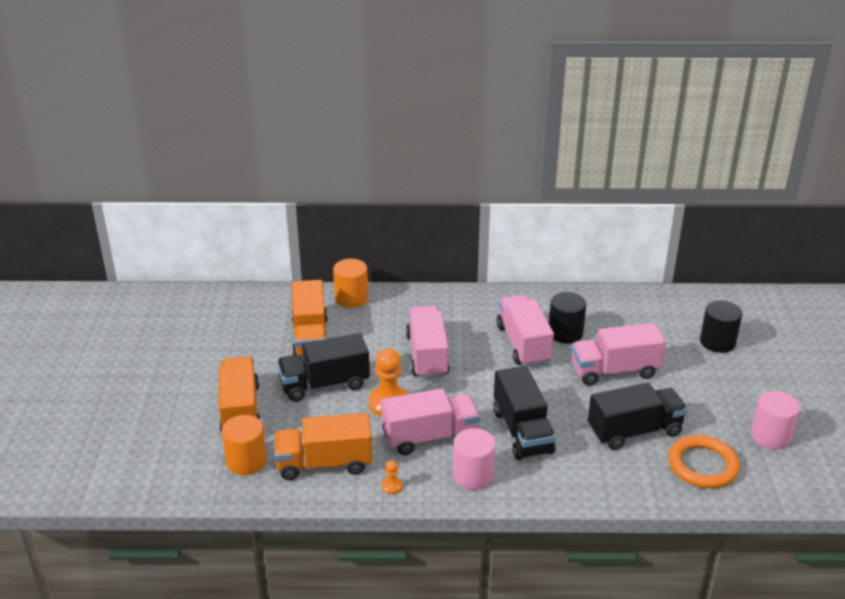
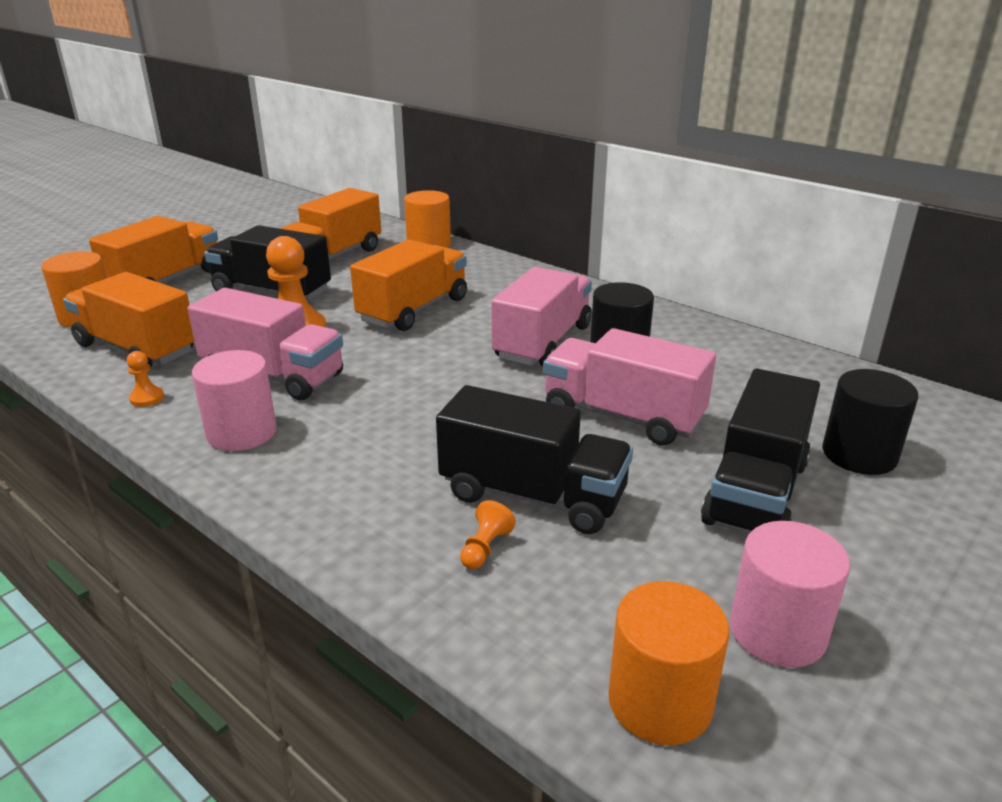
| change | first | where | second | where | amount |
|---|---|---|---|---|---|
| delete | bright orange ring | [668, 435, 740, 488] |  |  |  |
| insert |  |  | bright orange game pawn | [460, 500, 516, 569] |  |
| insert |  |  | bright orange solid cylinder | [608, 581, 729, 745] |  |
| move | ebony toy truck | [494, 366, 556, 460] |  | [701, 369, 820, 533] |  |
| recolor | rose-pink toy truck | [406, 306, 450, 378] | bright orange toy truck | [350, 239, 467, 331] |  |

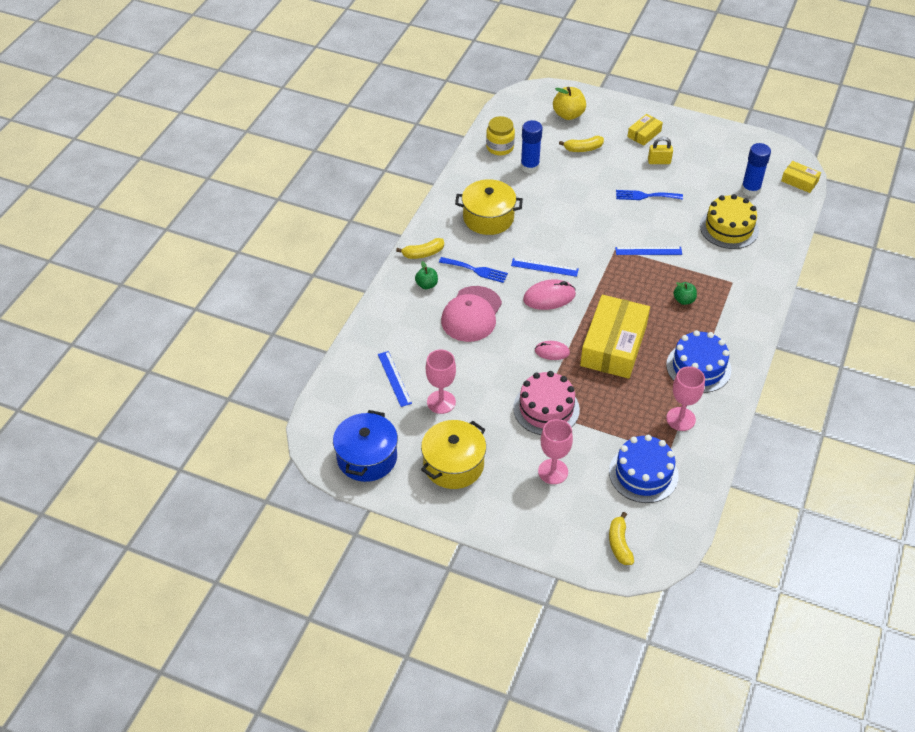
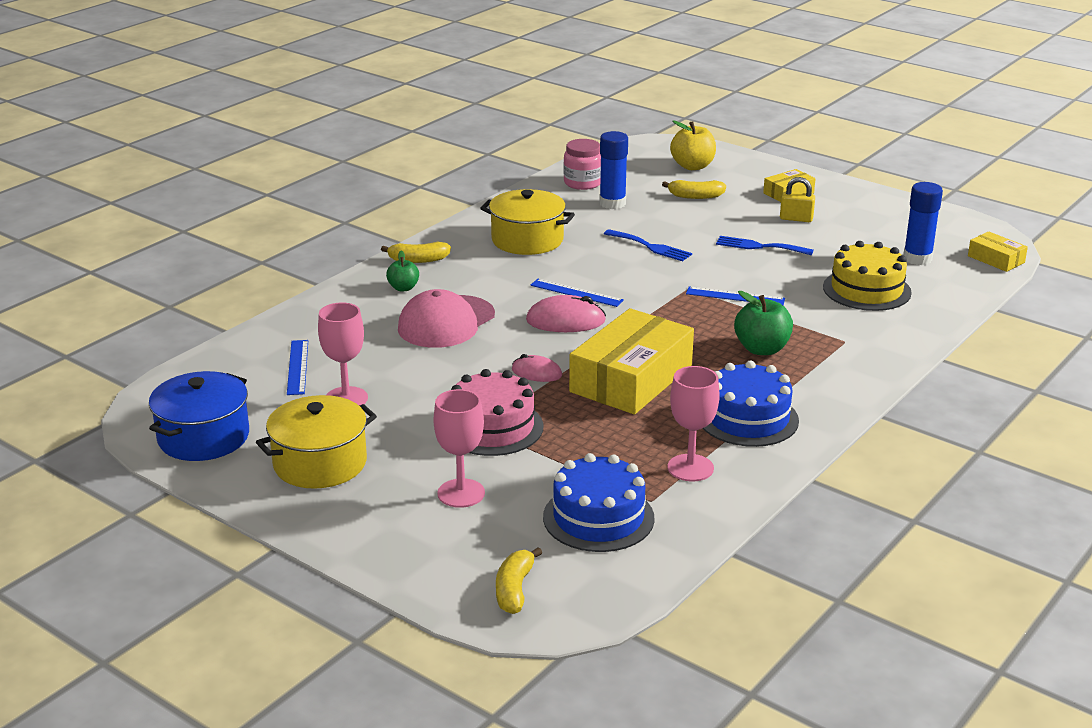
| change | first | where | second | where | amount |
|---|---|---|---|---|---|
| move | cobalt table fork | [439, 257, 508, 283] |  | [604, 229, 692, 261] |  |
| recolor | golden jam jar | [486, 116, 515, 156] | rose-pink jam jar | [564, 139, 601, 190] |  |
| resize | emerald apple fruit | [673, 282, 697, 305] |  | [734, 291, 793, 355] | x1.65 |

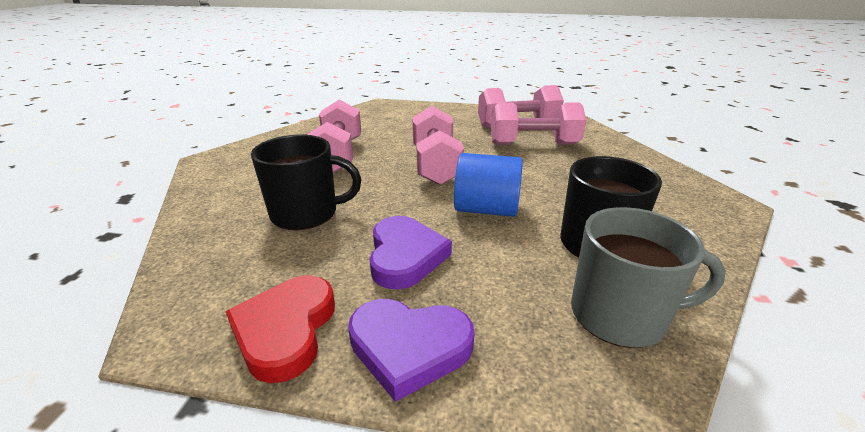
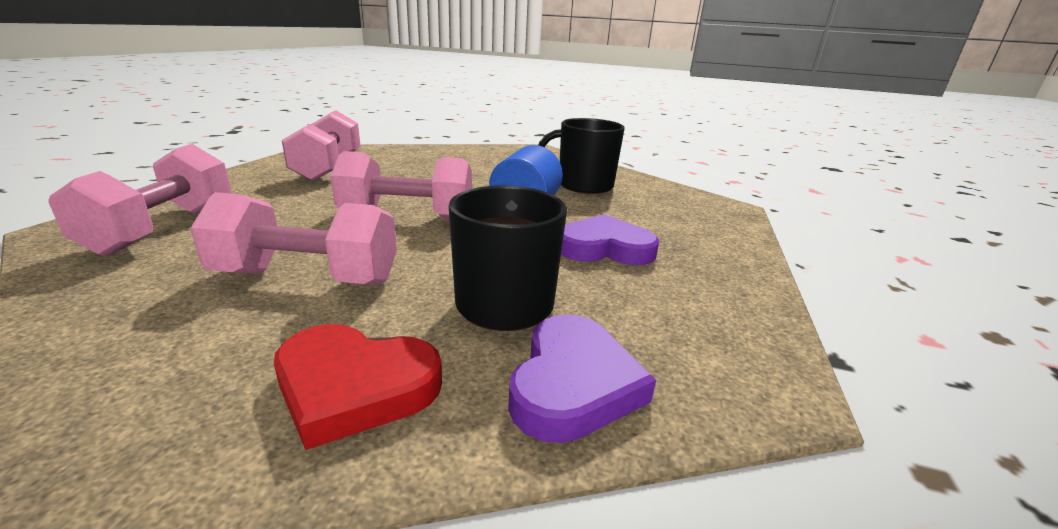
| change | first | where | second | where | amount |
|---|---|---|---|---|---|
| delete | grey coffee mug | [571, 207, 726, 348] |  |  |  |
| move | red heart | [225, 275, 335, 383] |  | [274, 324, 442, 450] |  |
| move | royal purple heart | [348, 299, 474, 402] |  | [508, 314, 656, 443] |  |
| move | rose-pink free weight | [491, 102, 586, 145] |  | [48, 144, 232, 256] |  |

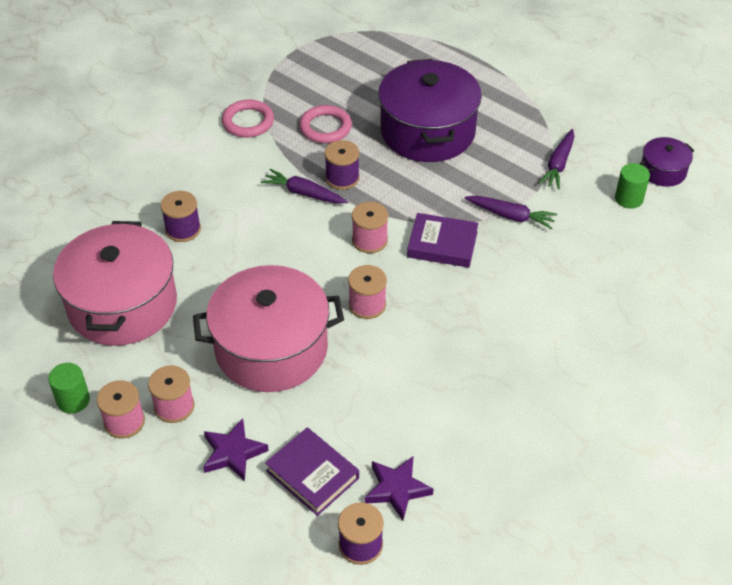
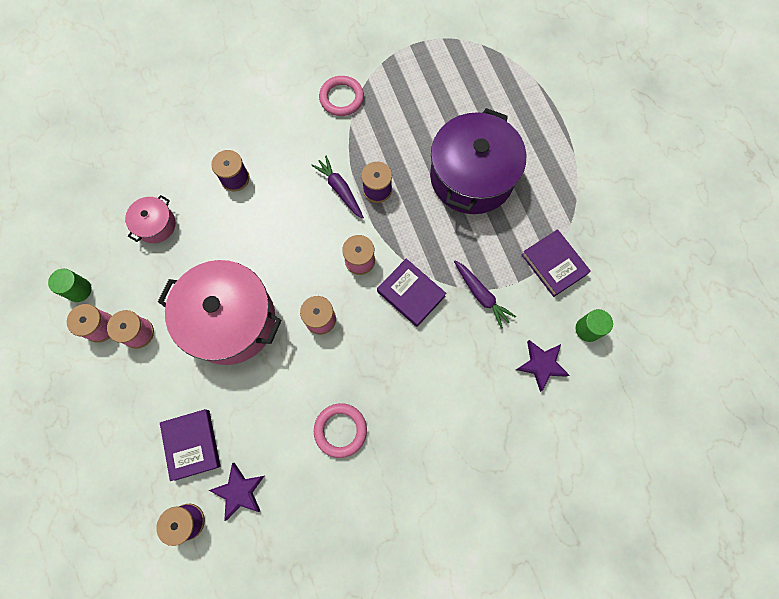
| change | first | where | second | where | amount |
|---|---|---|---|---|---|
| delete | royal purple stockpot | [640, 137, 694, 187] |  |  |  |
| move | royal purple star | [203, 419, 269, 481] |  | [516, 340, 570, 392] |  |
| move | rose-pink ring | [299, 105, 352, 143] |  | [314, 403, 367, 458] |  |
| replace | royal purple root vegetable | [538, 129, 574, 189] | royal purple book | [522, 229, 591, 297] |  |
| resize | rose-pink stockpot | [53, 221, 177, 346] |  | [125, 195, 176, 243] | x0.47 |

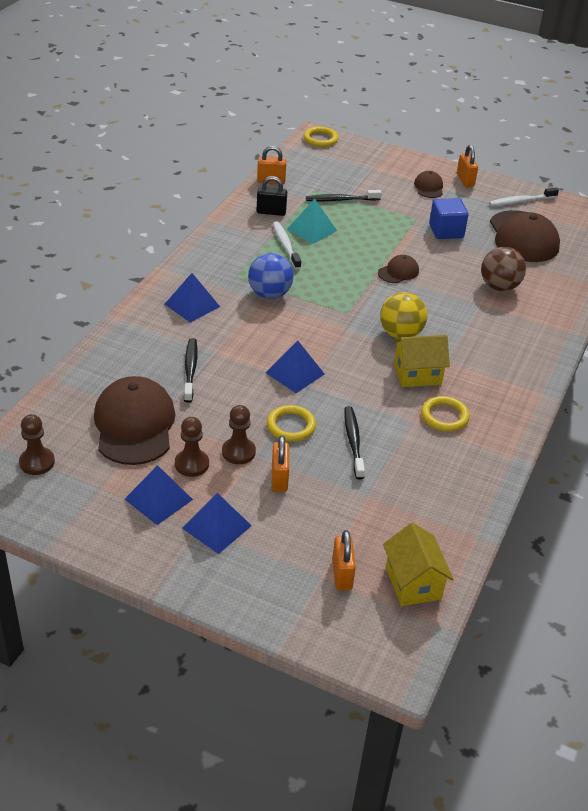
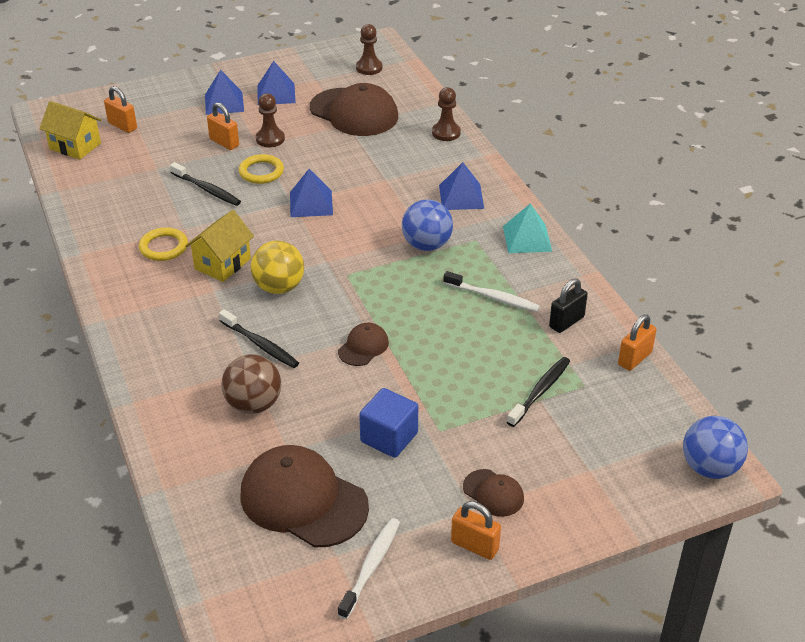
| change | first | where | second | where | amount |
|---|---|---|---|---|---|
| move | brown game pawn | [175, 417, 209, 477] |  | [432, 87, 461, 141] |  |
| move | ebony tooth brush | [184, 338, 198, 403] |  | [219, 309, 299, 368] |  |
| move | turquoise solid pyramid | [287, 199, 337, 244] |  | [503, 203, 552, 253] |  |
| replace | golden ring | [303, 126, 338, 147] | cobalt ball | [683, 416, 748, 479] |  |
| rotate | brown cap | [378, 255, 419, 283] |  | [338, 323, 389, 366] | 150 degrees counterclockwise |

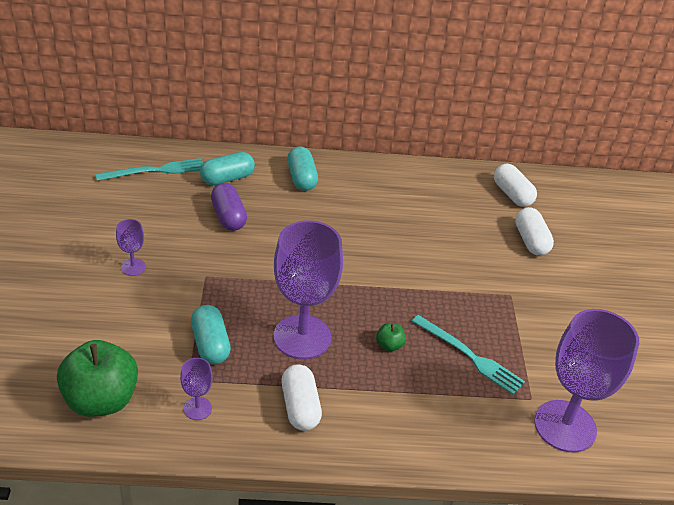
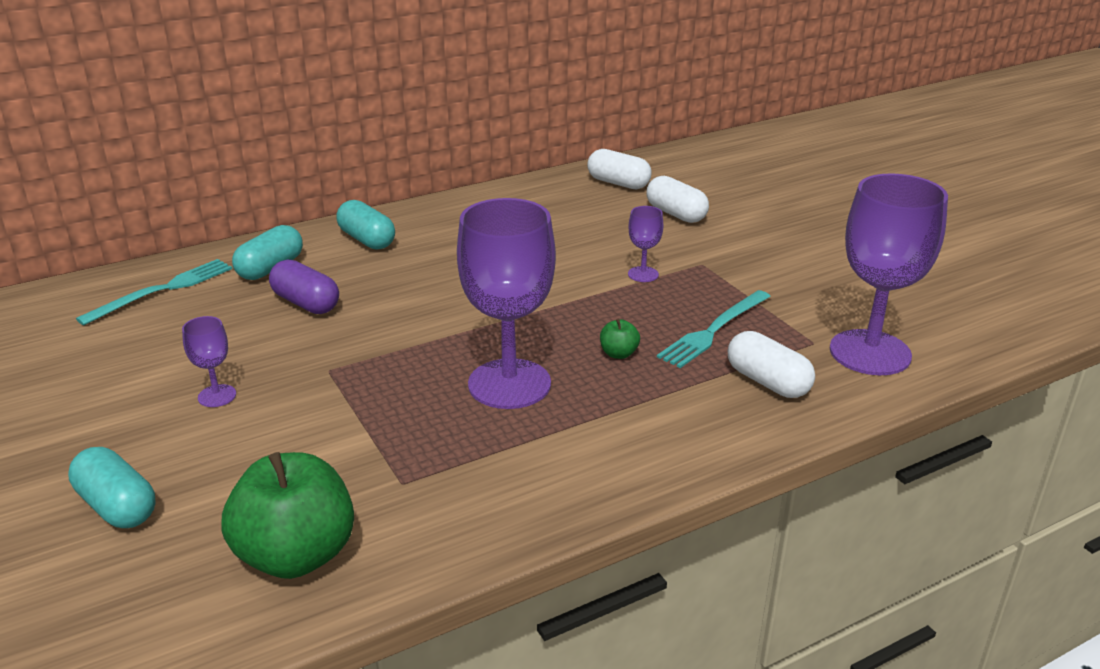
| change | first | where | second | where | amount |
|---|---|---|---|---|---|
| move | royal purple chalice | [180, 358, 213, 420] |  | [628, 206, 663, 282] |  |
| move | turquoise pill | [191, 305, 231, 365] |  | [68, 447, 155, 528] |  |
| move | white pill | [281, 364, 322, 431] |  | [728, 331, 815, 398] |  |
| rotate | turquoise table fork | [411, 315, 525, 395] |  | [657, 290, 771, 368] | 120 degrees clockwise |

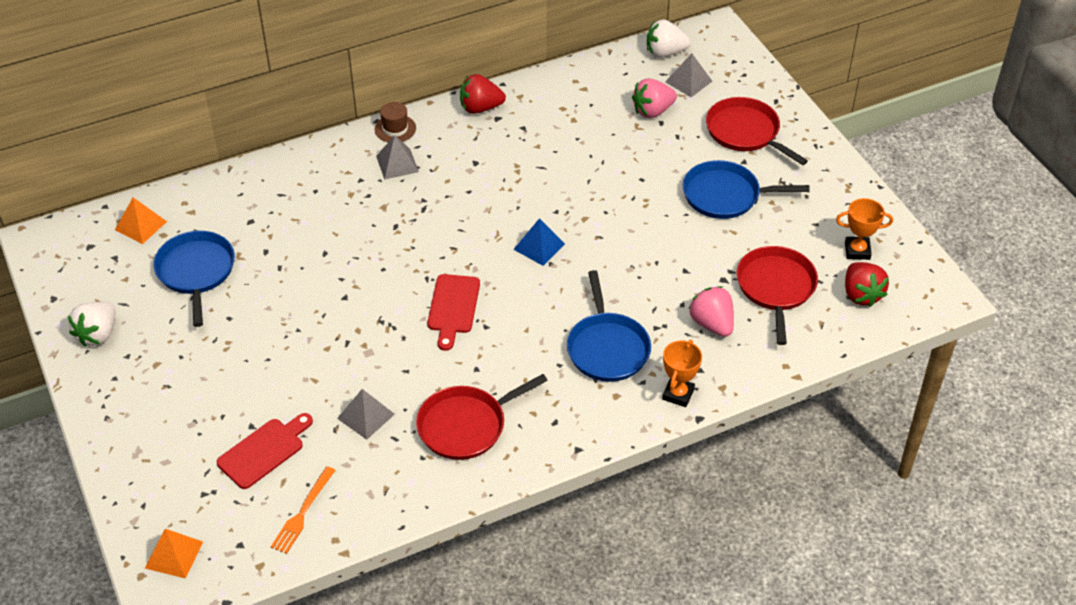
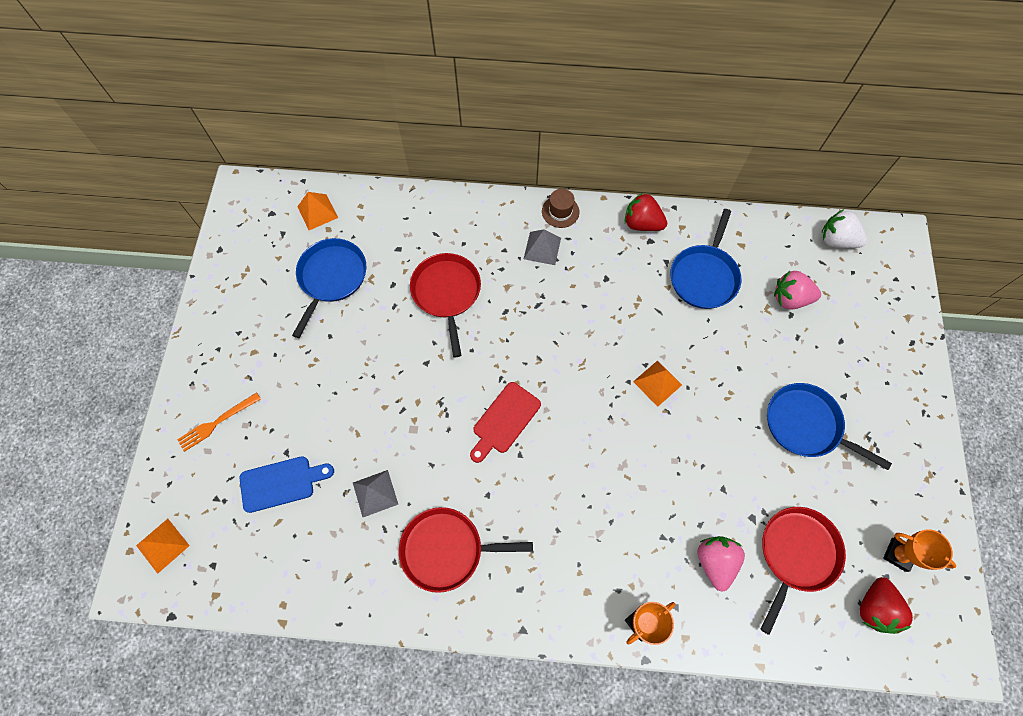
| change | first | where | second | where | amount |
|---|---|---|---|---|---|
| delete | white berry | [68, 302, 116, 347] |  |  |  |
| delete | cobalt solid pyramid | [513, 218, 565, 266] |  |  |  |
| delete | grey solid pyramid | [666, 53, 712, 97] |  |  |  |
| insert |  |  | bright orange solid pyramid | [633, 360, 682, 406] |  |
| move | bright orange table fork | [271, 466, 336, 554] |  | [177, 392, 261, 452] |  |
| move | cobalt frying pan | [567, 270, 651, 382] |  | [670, 209, 741, 309] |  |
| move | red frying pan | [706, 97, 808, 165] |  | [410, 253, 481, 357] |  |
| recolor | red chopping board | [217, 413, 313, 489] | cobalt chopping board | [239, 456, 334, 513] |  |

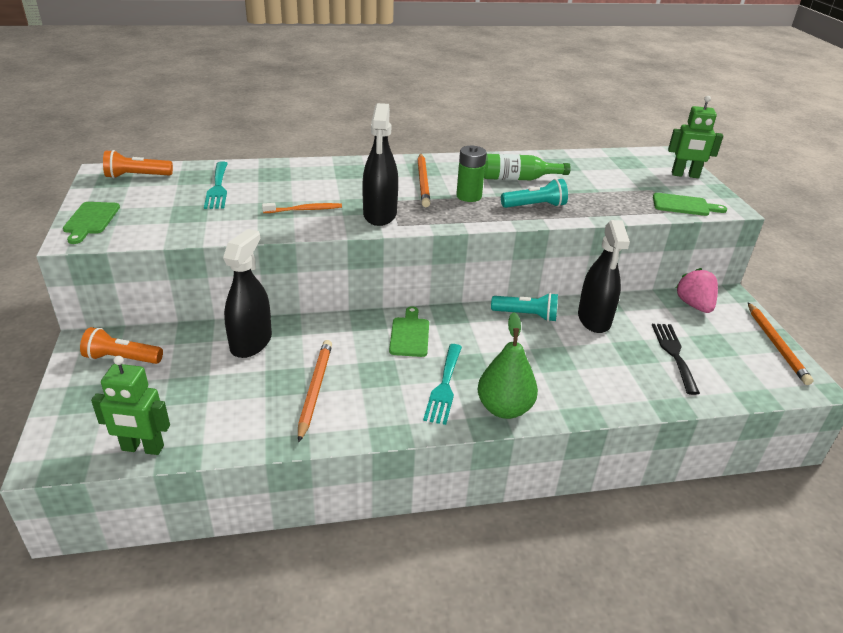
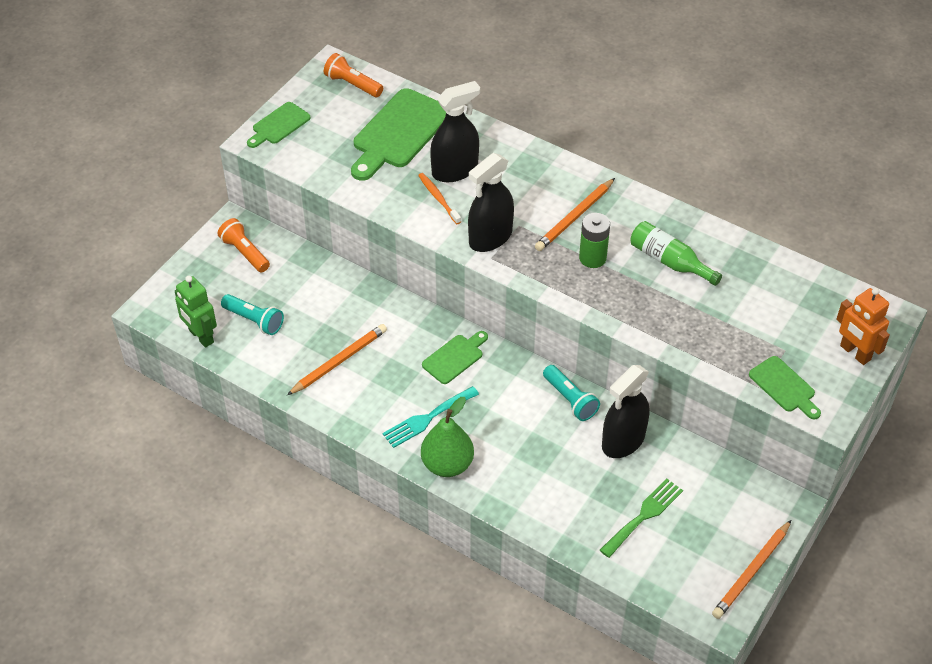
| change | first | where | second | where | amount |
|---|---|---|---|---|---|
| delete | rose-pink berry | [676, 268, 718, 313] |  |  |  |
| move | ebony spray bottle | [223, 229, 272, 358] |  | [430, 81, 480, 182] |  |
| move | turquoise flashlight | [501, 179, 568, 208] |  | [221, 294, 284, 335] |  |
| replace | turquoise table fork | [204, 161, 228, 209] | emerald chopping board | [351, 88, 446, 181] |  |
| recolor | ebony table fork | [652, 324, 700, 395] | emerald table fork | [600, 479, 683, 558] |  |
| recolor | emerald toy robot | [668, 96, 723, 178] | bright orange toy robot | [836, 287, 890, 365] |  |
| rotate | bright orange tooth brush | [262, 203, 342, 213] |  | [418, 173, 461, 224] | 150 degrees counterclockwise |

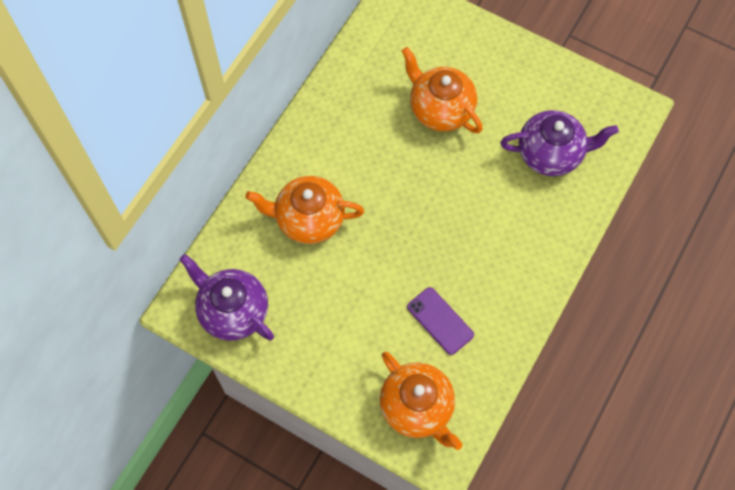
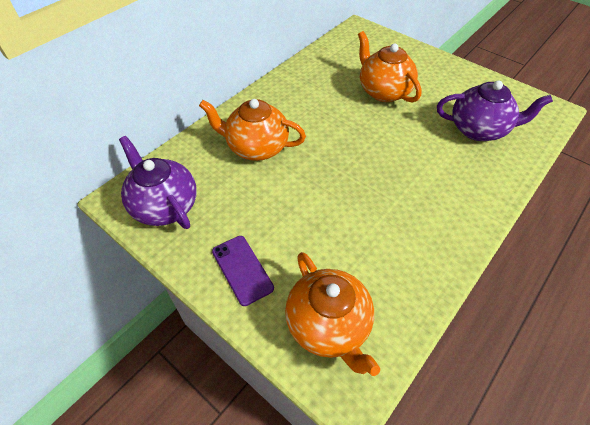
| change | first | where | second | where | amount |
|---|---|---|---|---|---|
| move | royal purple phone | [407, 287, 474, 355] |  | [212, 236, 274, 306] |  |

